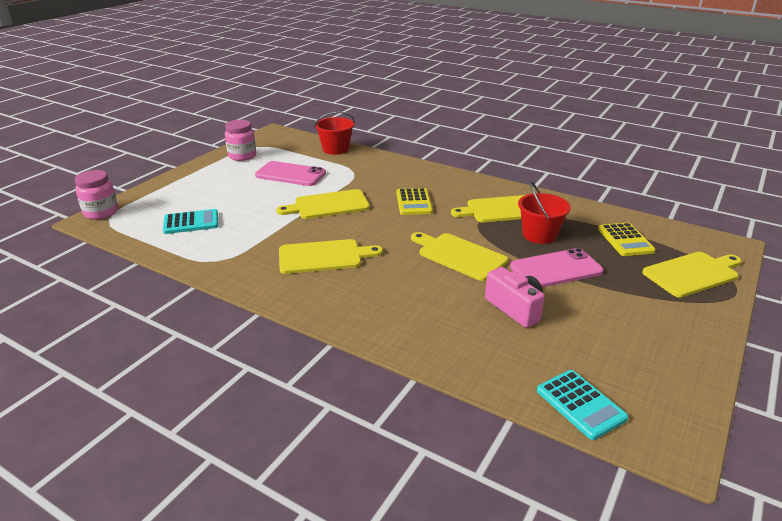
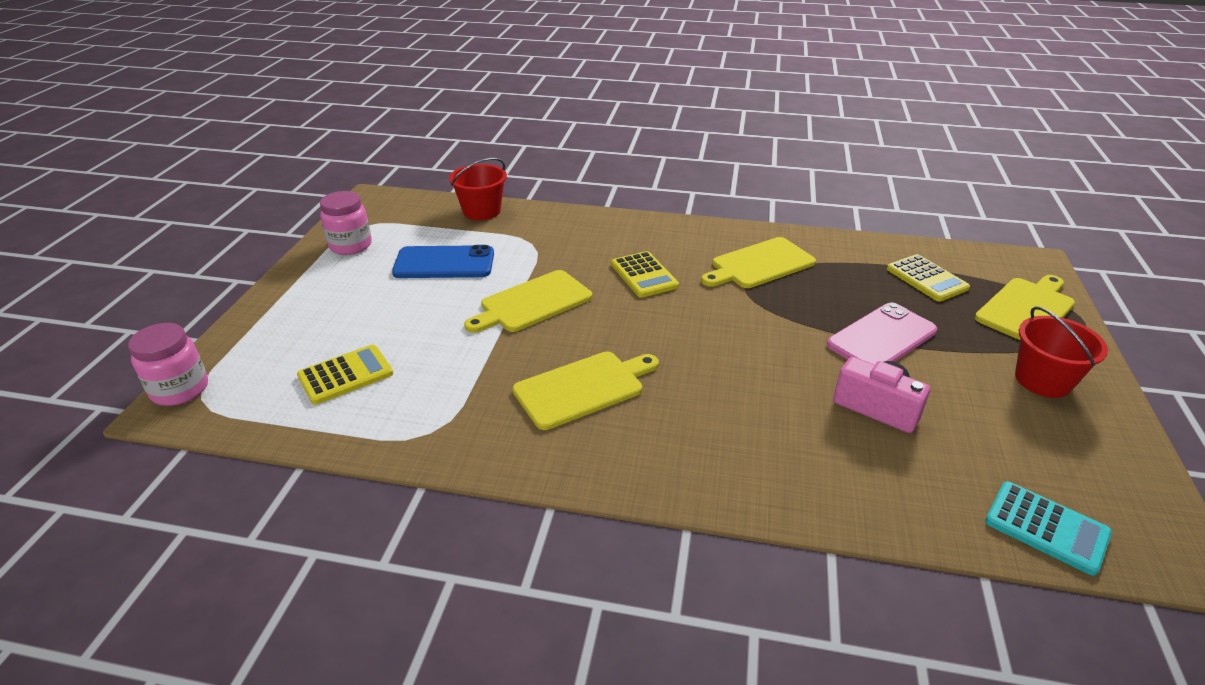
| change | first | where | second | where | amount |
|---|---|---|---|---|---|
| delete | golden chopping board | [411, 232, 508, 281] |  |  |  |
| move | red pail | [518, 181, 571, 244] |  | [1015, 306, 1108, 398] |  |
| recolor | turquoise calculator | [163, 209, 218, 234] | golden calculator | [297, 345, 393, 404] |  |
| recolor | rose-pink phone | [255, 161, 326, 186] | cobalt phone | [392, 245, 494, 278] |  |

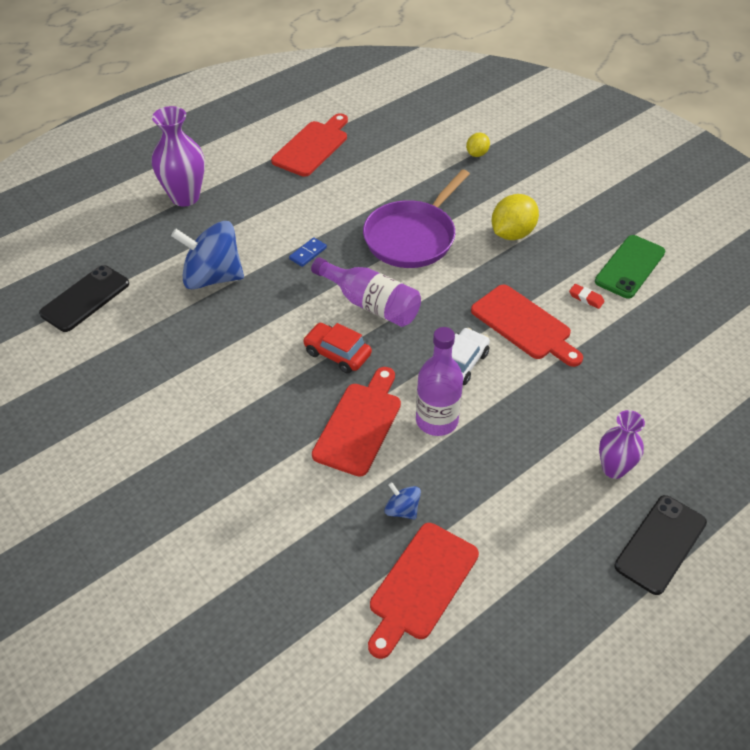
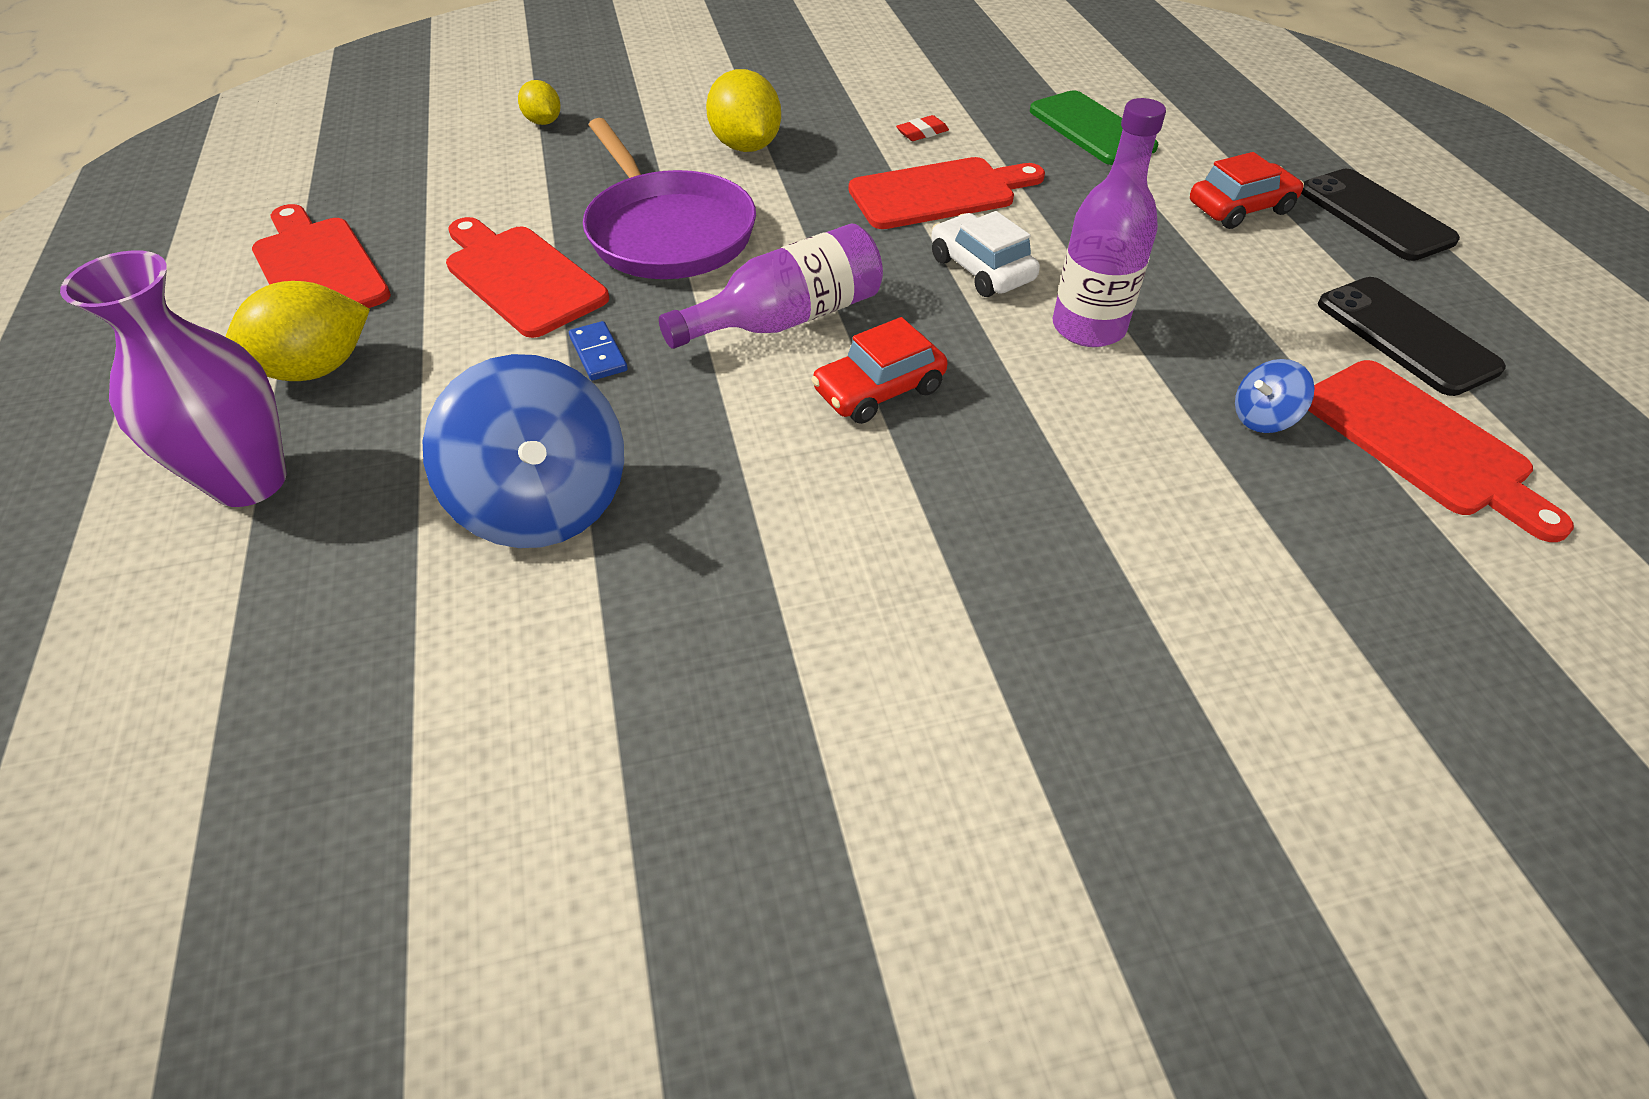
| change | first | where | second | where | amount |
|---|---|---|---|---|---|
| insert |  |  | golden toy lemon | [225, 281, 370, 381] |  |
| move | ebony phone | [39, 265, 129, 332] |  | [1318, 277, 1506, 396] |  |
| move | red chopping board | [312, 367, 401, 477] |  | [446, 217, 609, 338] |  |
| move | emerald phone | [595, 235, 665, 299] |  | [1030, 90, 1159, 165] |  |
| replace | royal purple vase | [599, 410, 645, 479] | red toy car | [1190, 152, 1304, 229] |  |
| rotate | cobalt spinning top | [171, 221, 244, 289] |  | [423, 354, 624, 548] | 60 degrees counterclockwise |

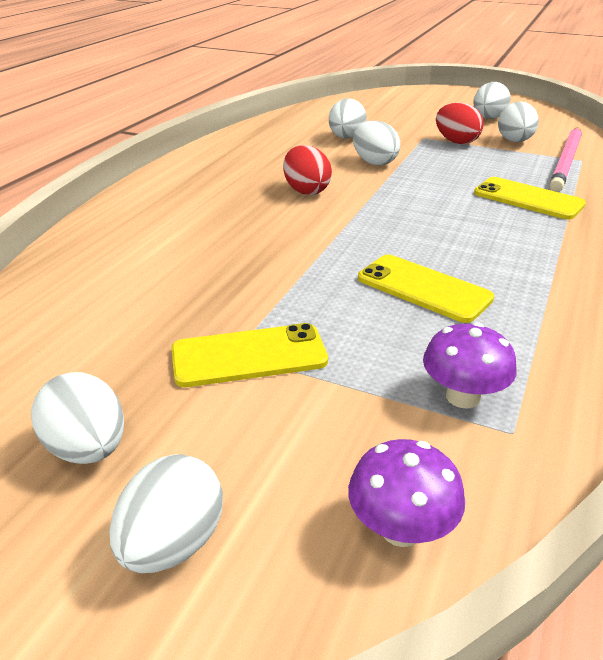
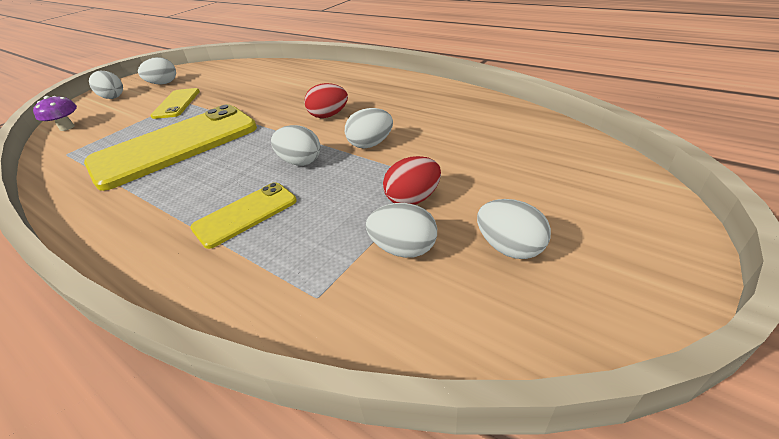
| change | first | where | second | where | amount |
|---|---|---|---|---|---|
| delete | royal purple fungus | [423, 322, 517, 409] |  |  |  |
| delete | rose-pink pencil | [549, 127, 582, 192] |  |  |  |
| move | white egg | [329, 98, 367, 138] |  | [271, 125, 321, 166] |  |
| resize | golden phone | [358, 255, 494, 323] |  | [84, 104, 257, 191] | x2.05 |

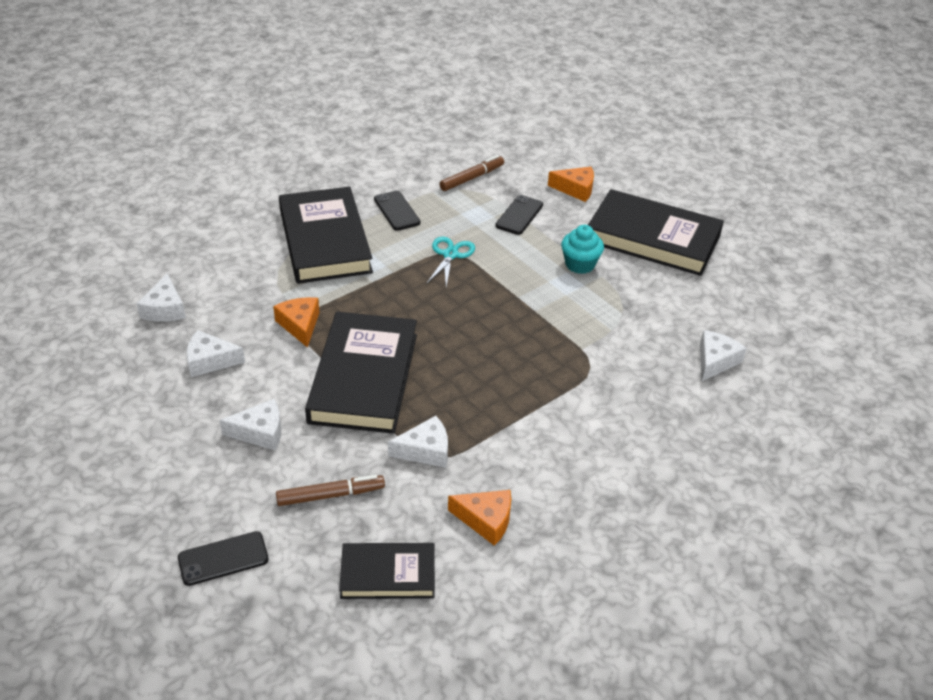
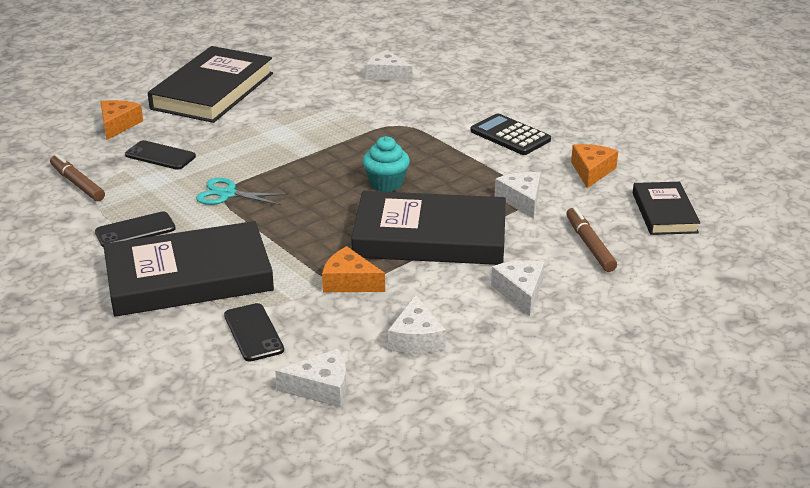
| change | first | where | second | where | amount |
|---|---|---|---|---|---|
| insert |  |  | ebony calculator | [470, 113, 551, 155] |  |
| move | ebony phone | [178, 531, 269, 586] |  | [224, 303, 284, 362] |  |
| move | turquoise cupcake | [561, 225, 604, 274] |  | [363, 136, 410, 192] |  |
| rotate | bright orange cheese wedge | [273, 297, 320, 348] |  | [322, 246, 385, 292] | 45 degrees clockwise |

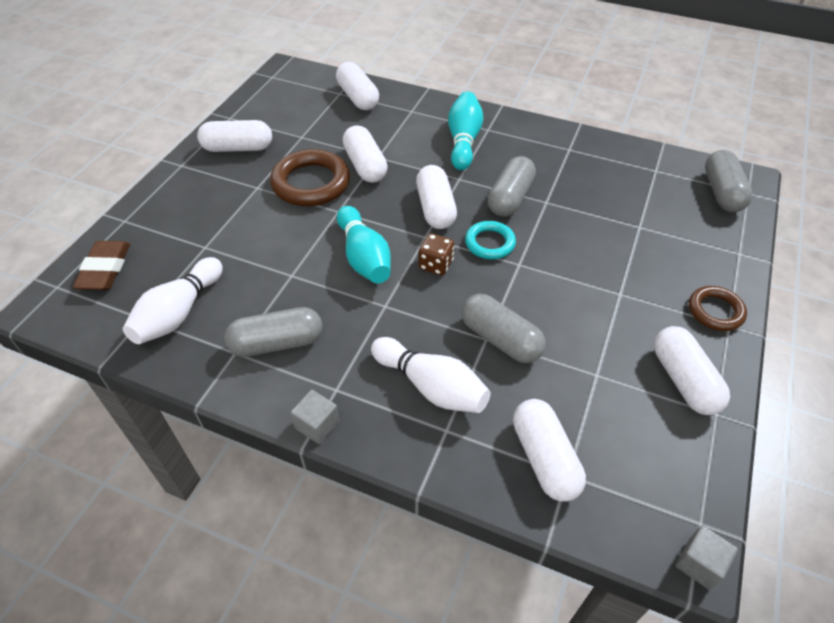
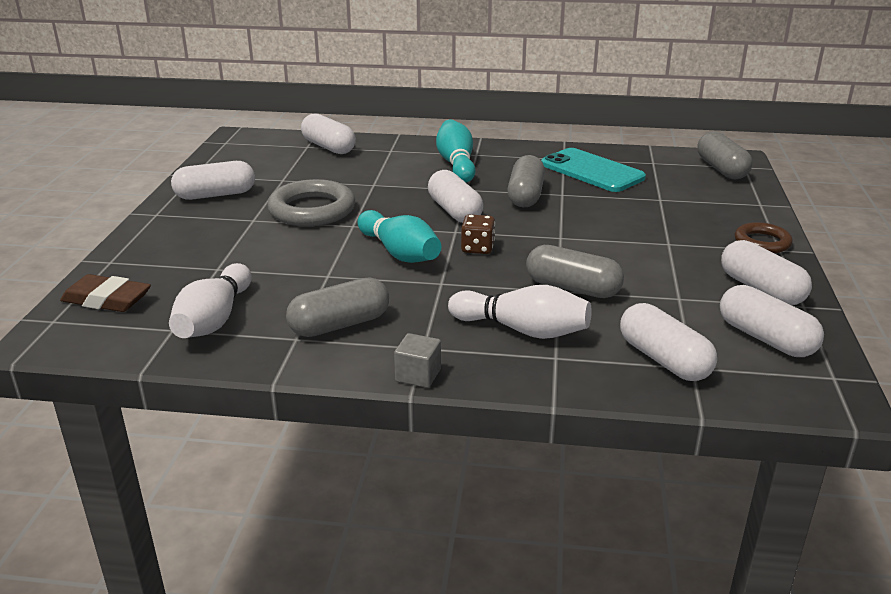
| change | first | where | second | where | amount |
|---|---|---|---|---|---|
| delete | turquoise ring | [465, 221, 516, 259] |  |  |  |
| delete | grey solid cube | [675, 525, 738, 590] |  |  |  |
| insert |  |  | turquoise phone | [541, 148, 646, 192] |  |
| move | white pill | [342, 125, 388, 183] |  | [720, 285, 824, 357] |  |
| recolor | brown ring | [270, 149, 350, 206] | grey ring | [267, 179, 355, 226] |  |
| rotate | brown pencil eraser | [73, 241, 130, 290] |  | [60, 274, 151, 312] | 60 degrees counterclockwise |

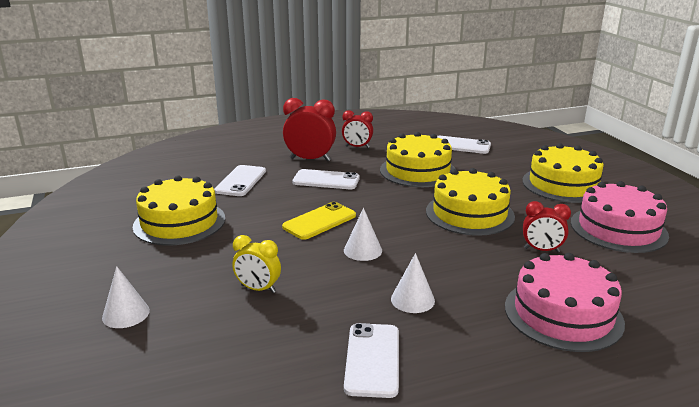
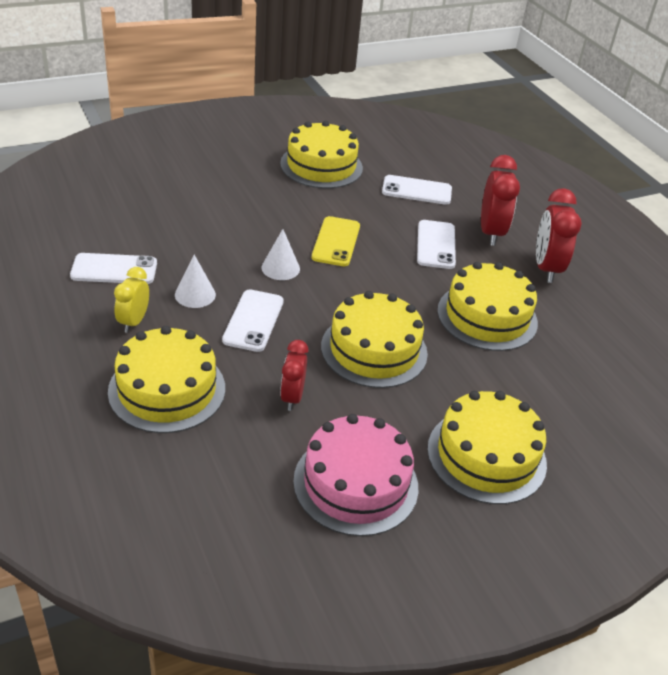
| change | first | where | second | where | amount |
|---|---|---|---|---|---|
| delete | white solid cone | [102, 266, 150, 328] |  |  |  |
| move | golden alarm clock | [232, 235, 281, 293] |  | [114, 267, 149, 333] |  |
| move | white phone | [437, 136, 491, 154] |  | [222, 289, 284, 352] |  |
| recolor | rose-pink layer cake | [505, 253, 625, 352] | golden layer cake | [108, 326, 225, 433] |  |
| rotate | golden phone | [282, 202, 356, 240] |  | [312, 216, 360, 266] | 60 degrees clockwise |
| resize | red alarm clock | [342, 110, 373, 148] |  | [536, 188, 582, 283] | x1.59 |

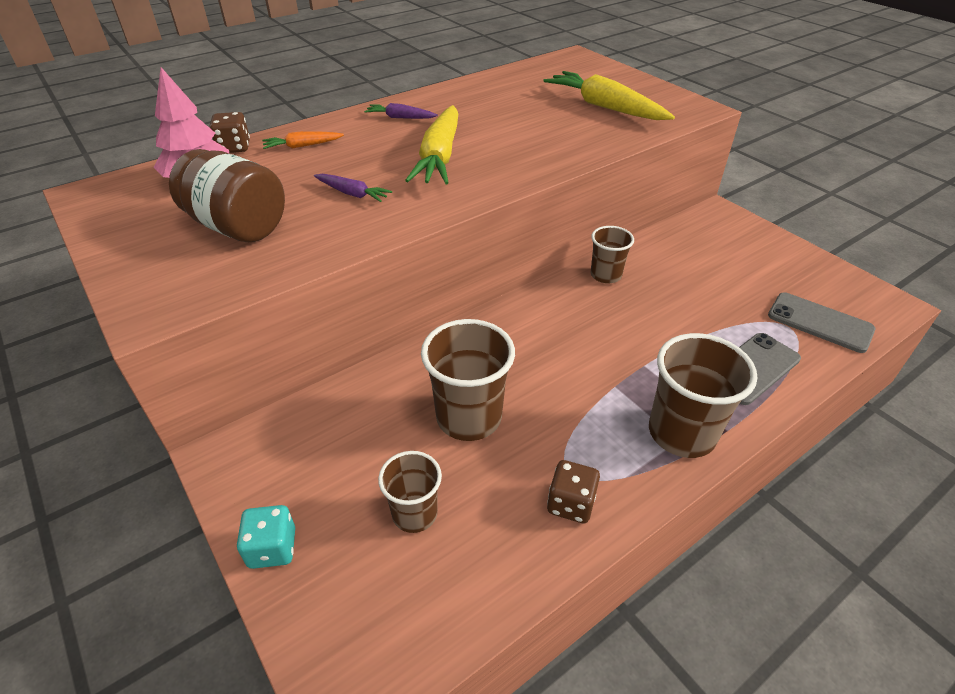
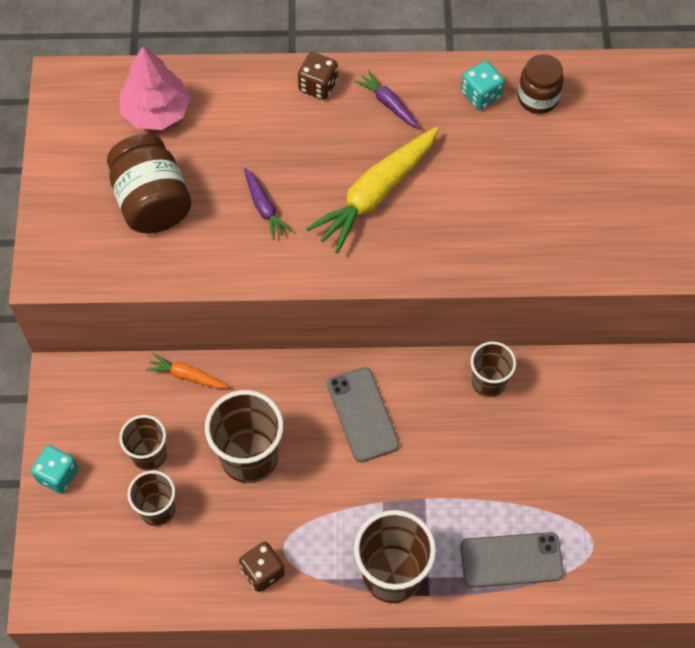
| change | first | where | second | where | amount |
|---|---|---|---|---|---|
| delete | golden root vegetable | [544, 71, 675, 120] |  |  |  |
| insert |  |  | brown beaker | [119, 415, 167, 471] |  |
| insert |  |  | turquoise dice | [461, 61, 504, 110] |  |
| insert |  |  | brown jam jar | [518, 54, 564, 114] |  |
| move | brown dice | [209, 112, 250, 153] |  | [298, 52, 338, 100] |  |
| move | bright orange root vegetable | [262, 131, 344, 149] |  | [146, 353, 229, 388] |  |
| move | grey phone | [768, 292, 875, 353] |  | [327, 367, 399, 462] |  |

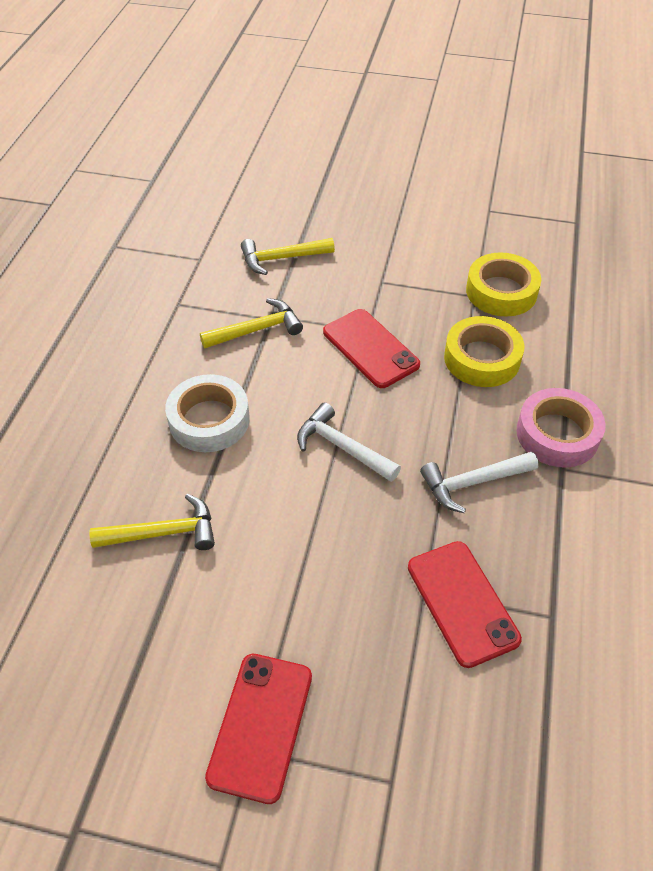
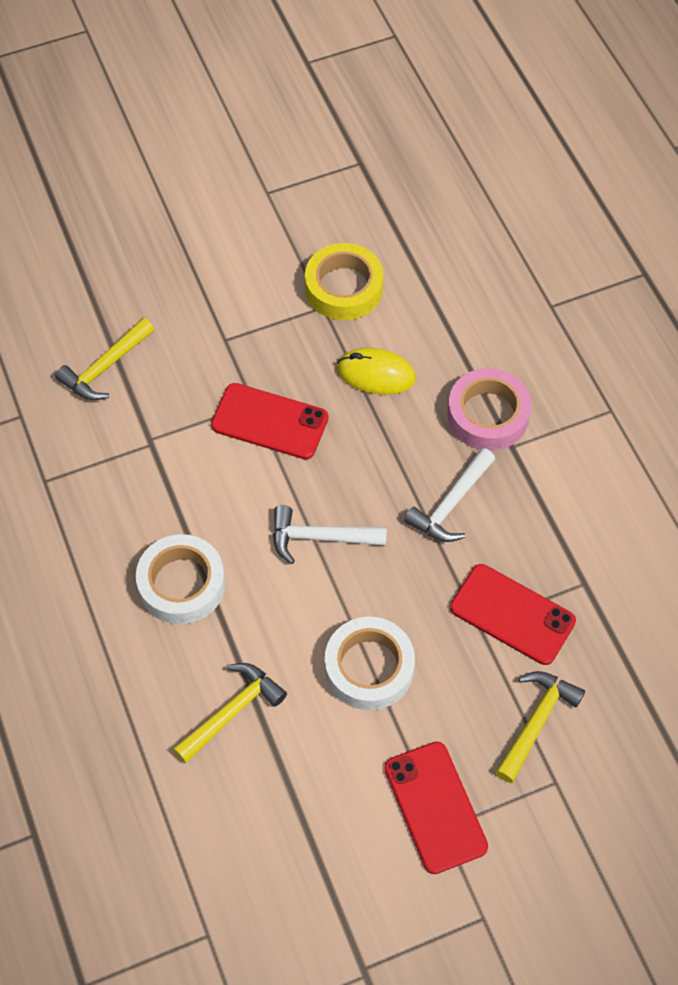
| change | first | where | second | where | amount |
|---|---|---|---|---|---|
| insert |  |  | white tape | [325, 617, 415, 710] |  |
| move | golden carpenter's hammer | [200, 298, 303, 348] |  | [496, 671, 585, 783] |  |
| replace | golden tape | [444, 316, 524, 387] | golden PC mouse | [337, 348, 416, 395] |  |

